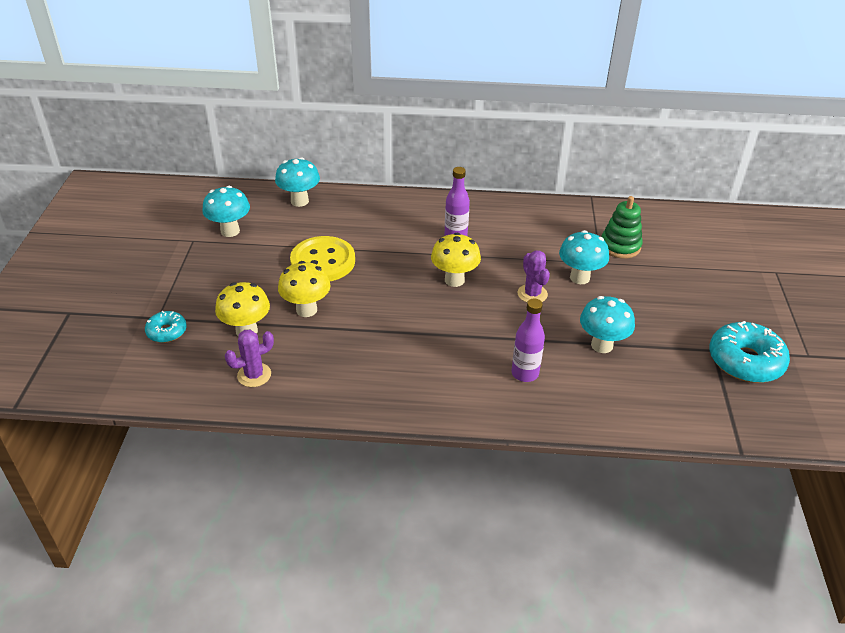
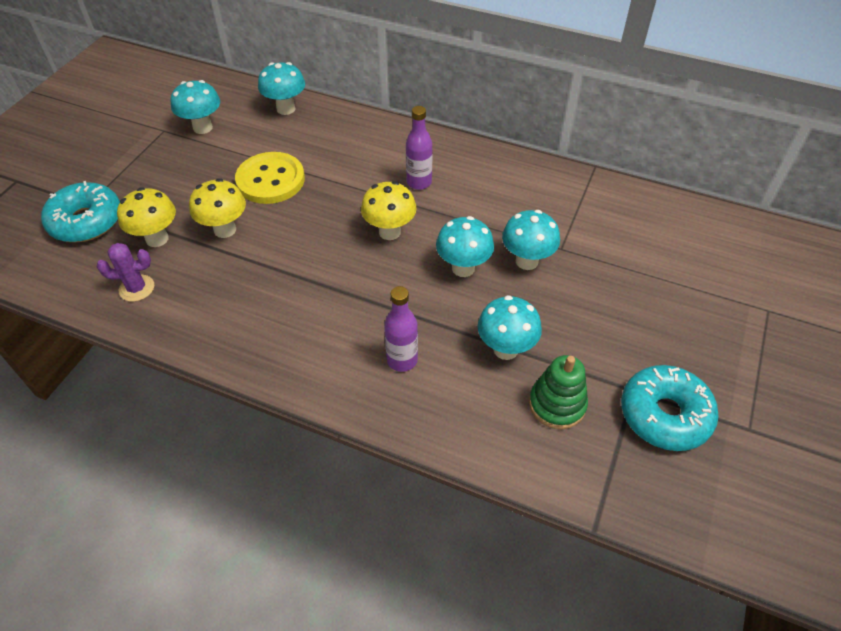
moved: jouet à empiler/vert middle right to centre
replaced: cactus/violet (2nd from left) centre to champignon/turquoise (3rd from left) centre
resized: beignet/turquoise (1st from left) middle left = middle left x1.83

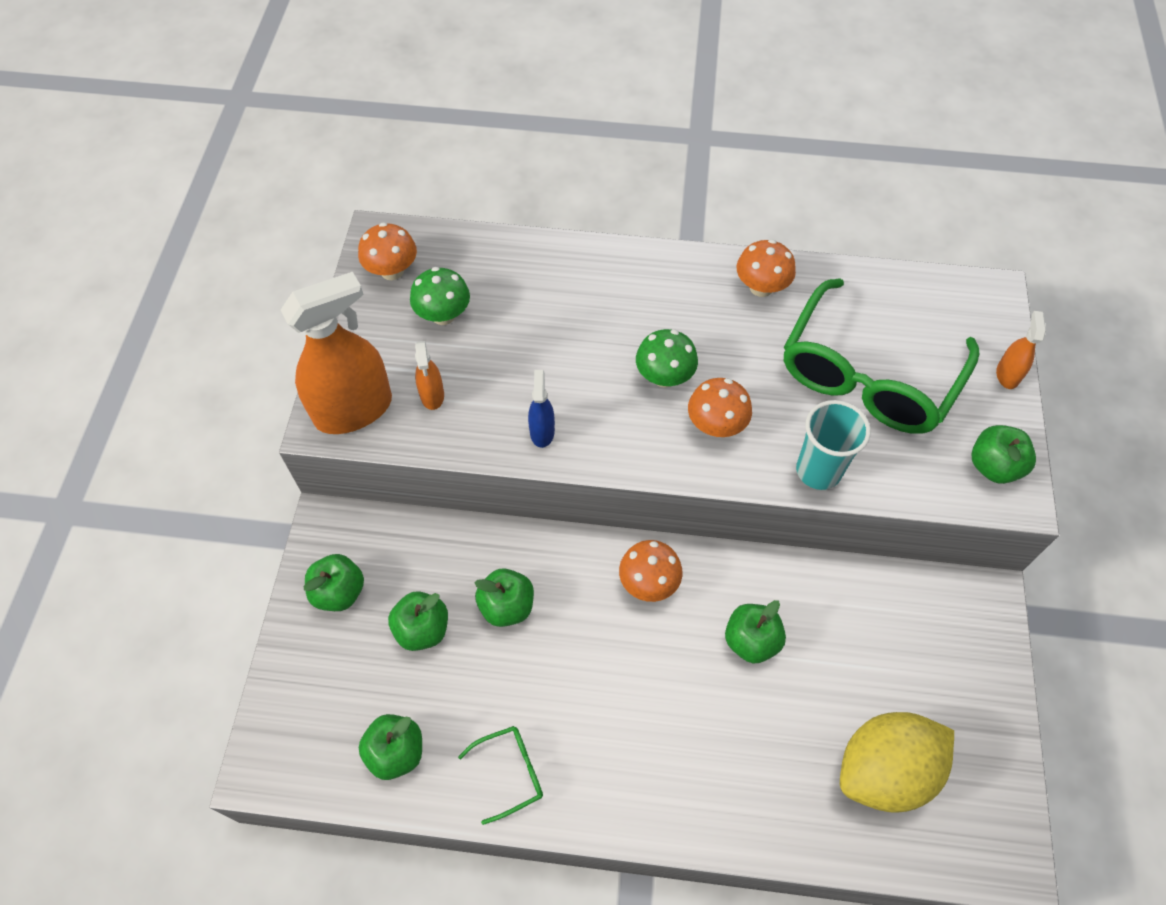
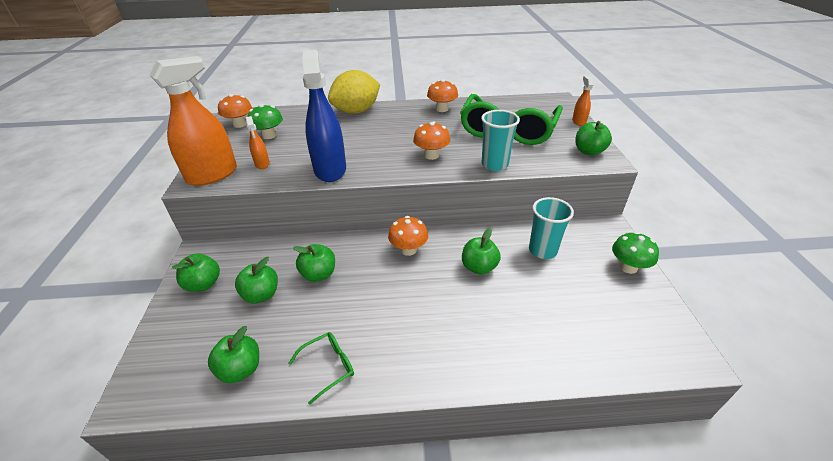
added: gobelet/turquoise (2nd from left) centre
moved: champignon/vert (2nd from left) centre to middle right; citron/jaune bottom right to top centre
resized: vaporisateur/bleu centre = top centre x2.19

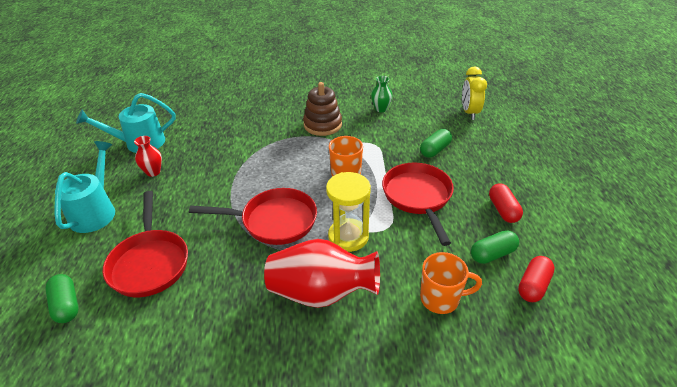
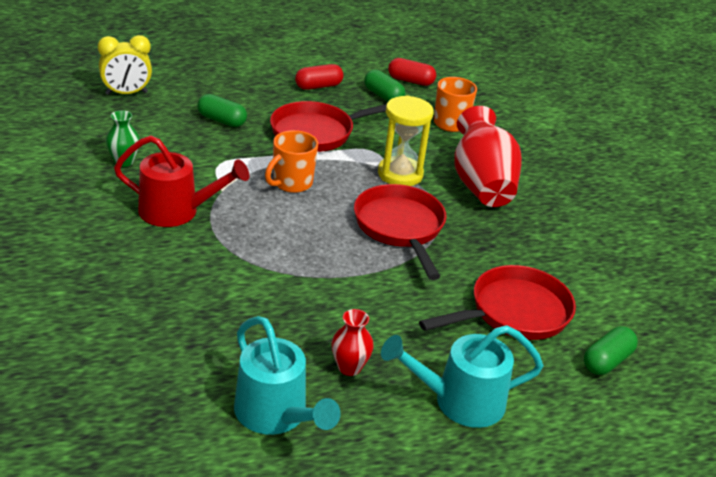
replaced: jouet à empiler/marron top centre to arrosoir/rouge middle left

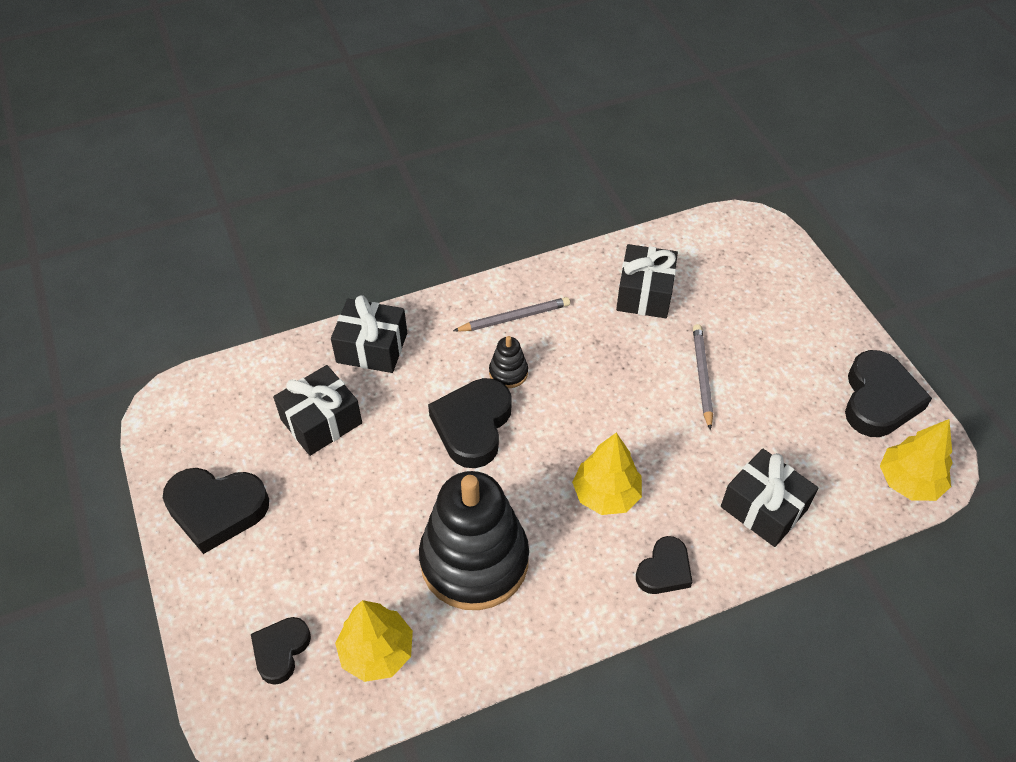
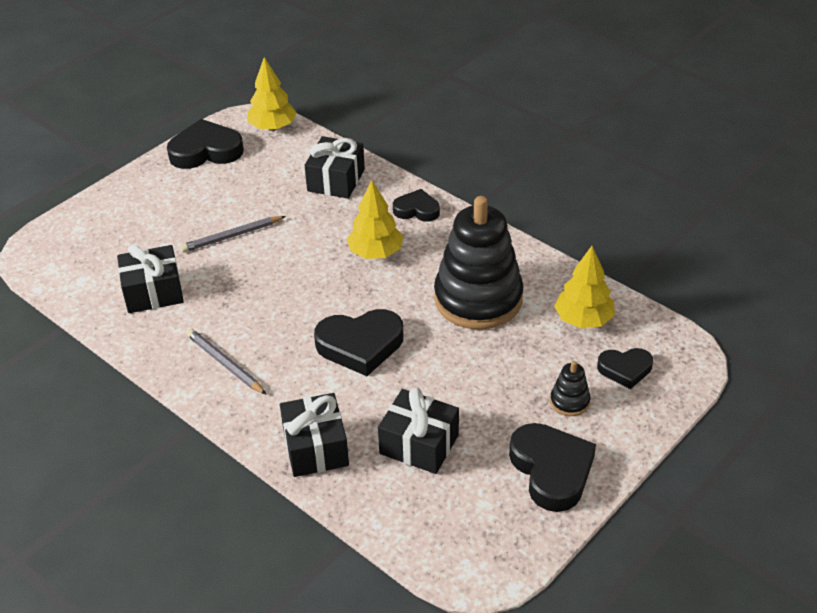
moved: jouet à empiler/noir (2nd from left) centre to middle right

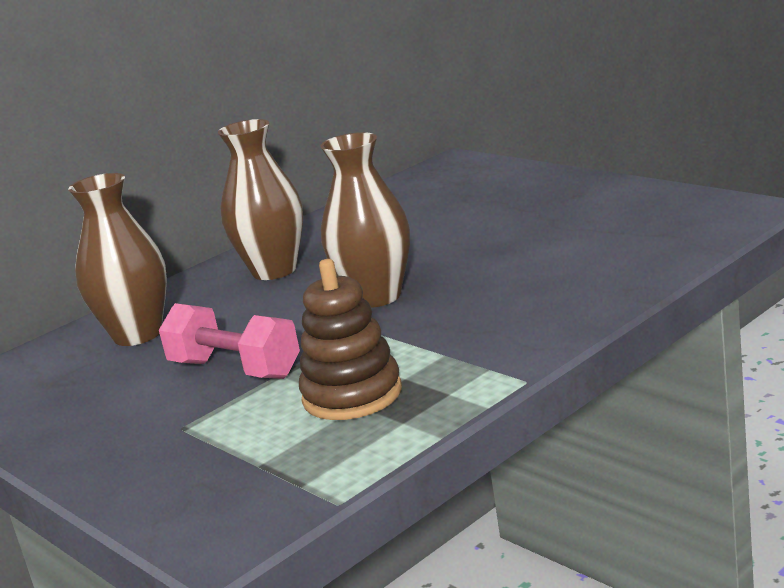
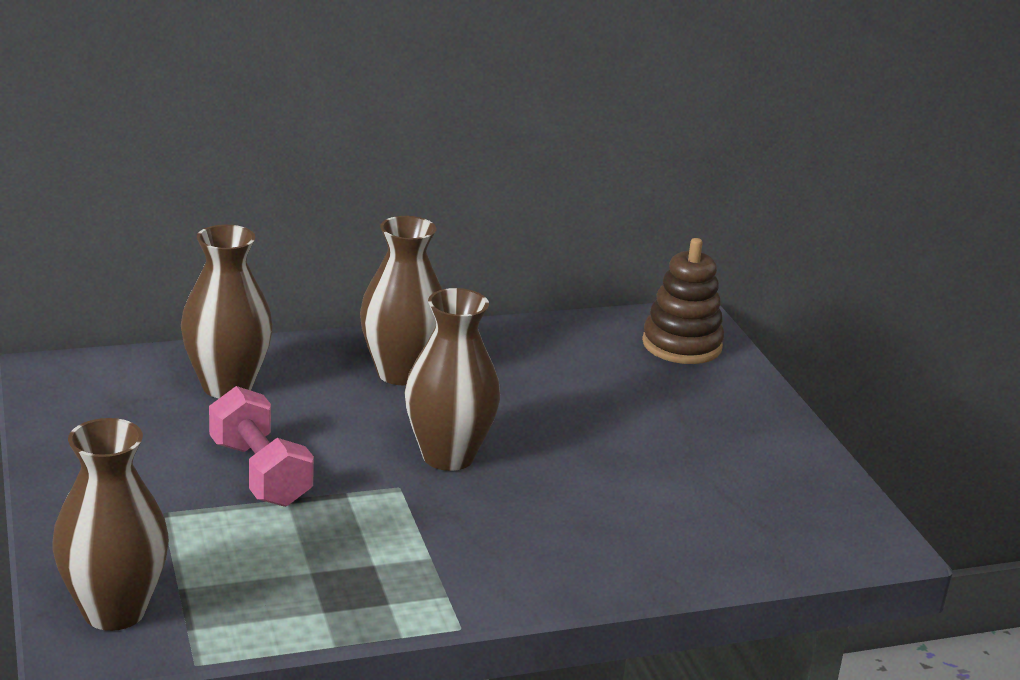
added: vase/marron (1st from left) bottom left
moved: jouet à empiler/marron centre to middle right

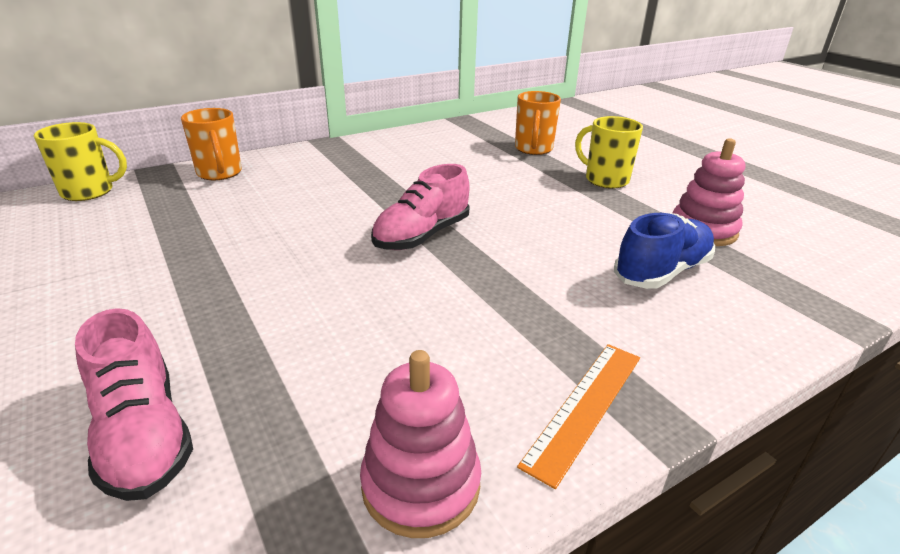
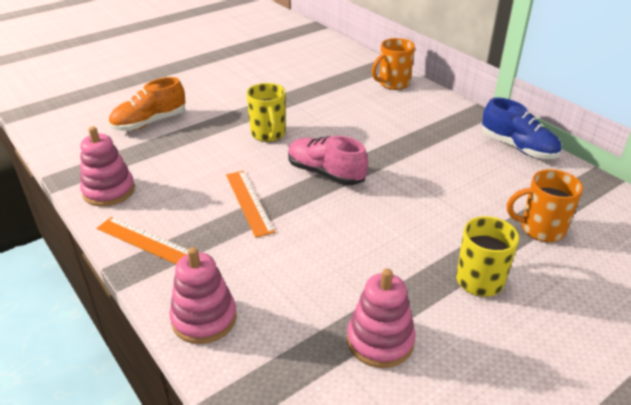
added: jouet à empiler/rose (2nd from left) bottom left; règle/orange (2nd from left) centre
moved: tasse/jaune (1st from left) top left to top centre; chaussure/bleu middle right to top right
recoloured: chaussure/rose (1st from left) bottom left to chaussure/orange top left

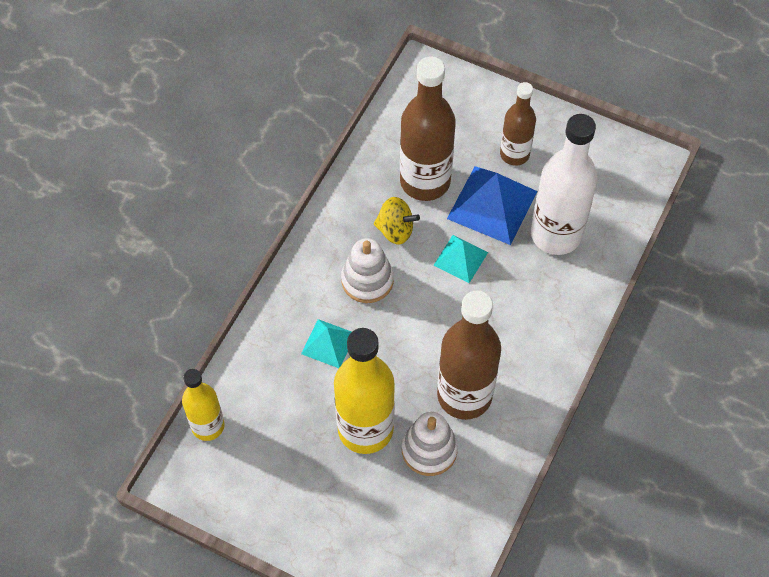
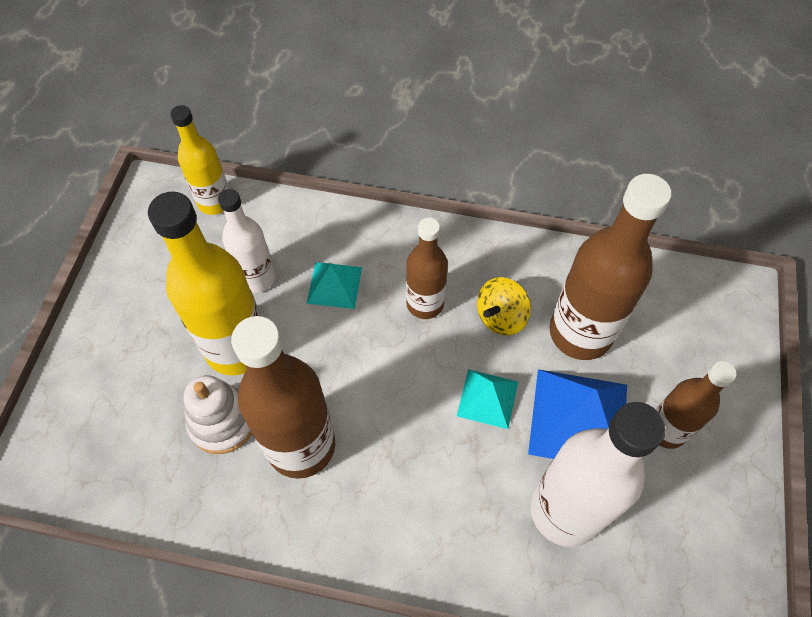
added: bouteille/blanc (1st from left) middle left
replaced: jouet à empiler/blanc (1st from left) centre to bouteille/marron (2nd from left) centre
turned: toupie/jaune centre = centre 45 degrees clockwise

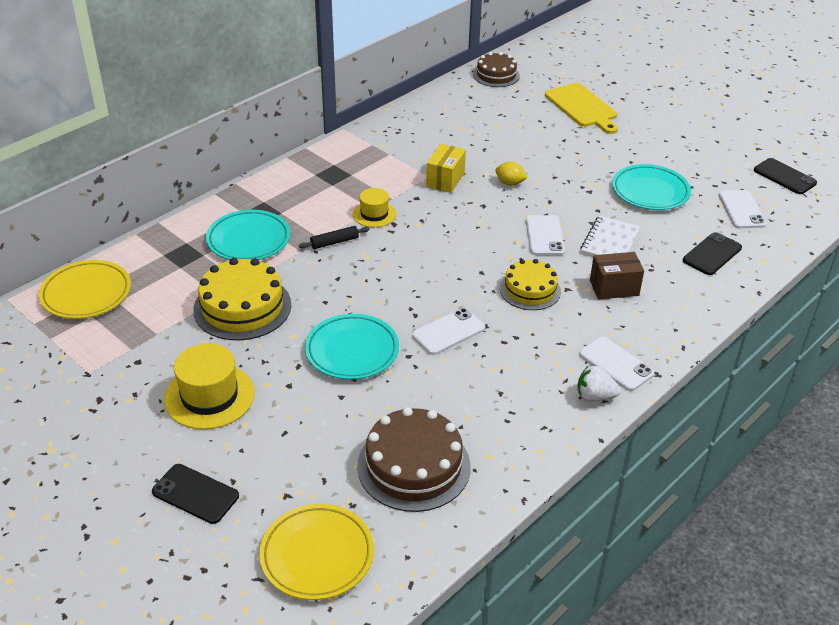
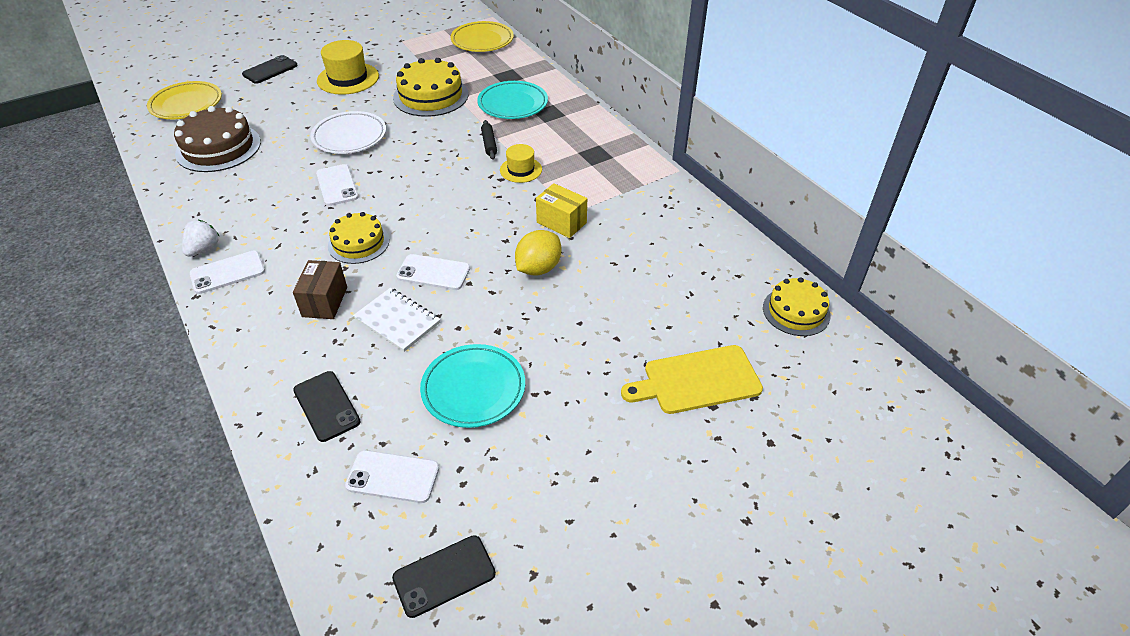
recoloured: assiette/turquoise (2nd from left) centre to assiette/blanc top left; gâteau/marron (2nd from left) top centre to gâteau/jaune (3rd from left) middle right
resized: citron/jaune top centre = centre x1.57

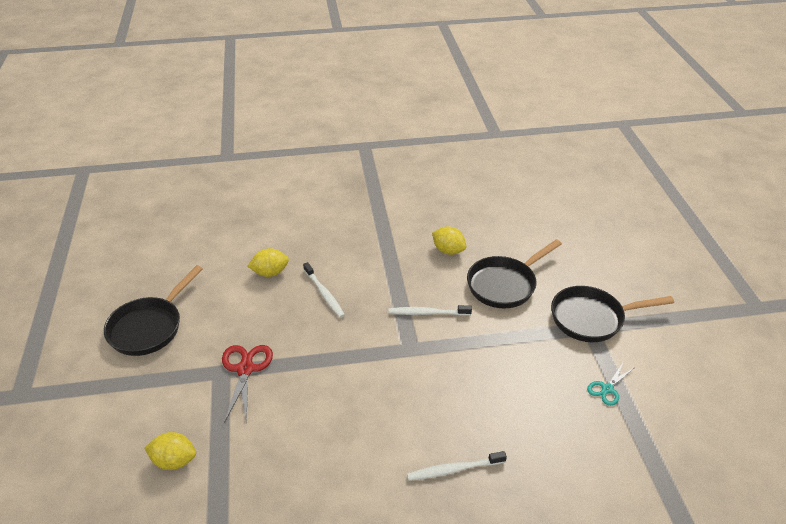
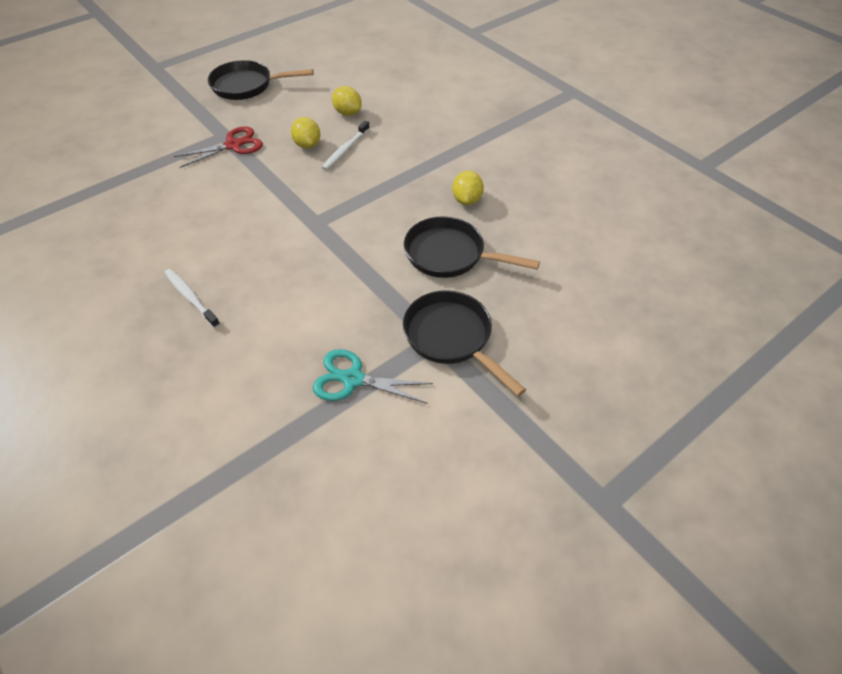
removed: brosse à dents/blanc (2nd from left) centre
moved: citron/jaune (1st from left) bottom left to top centre
resized: ciseaux/turquoise bottom right = centre x1.64

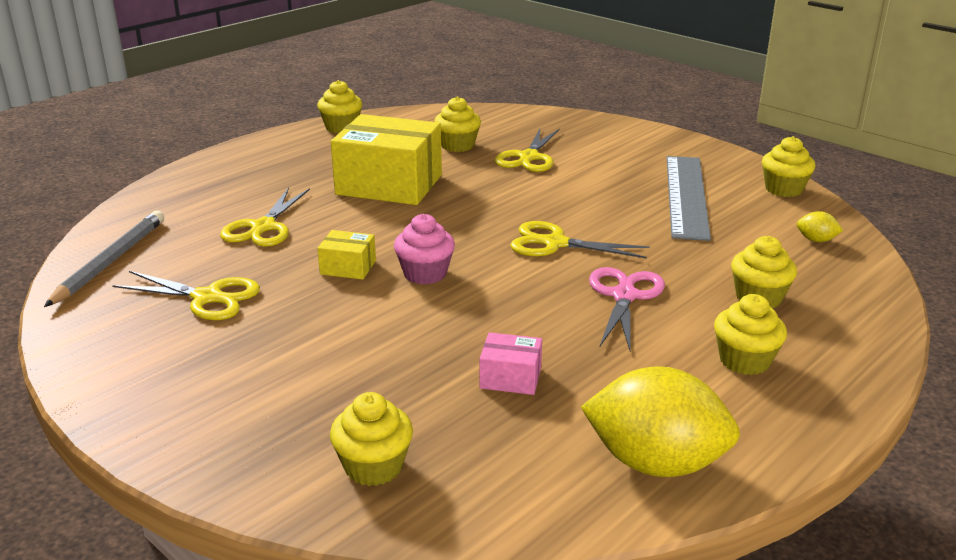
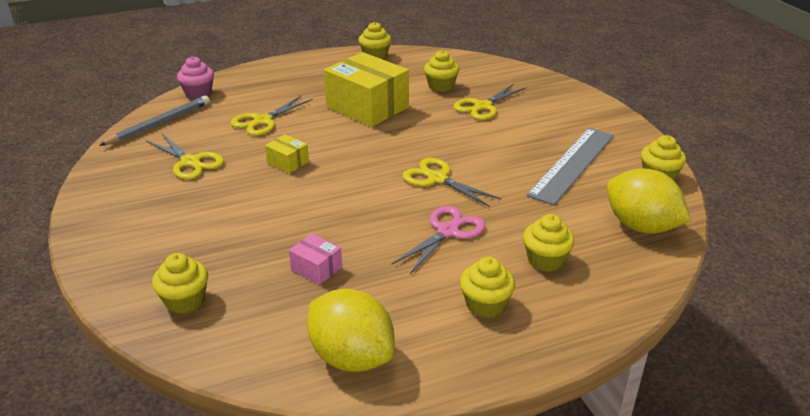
moved: muffin/rose centre to top left
resized: citron/jaune (2nd from left) middle right = middle right x2.42

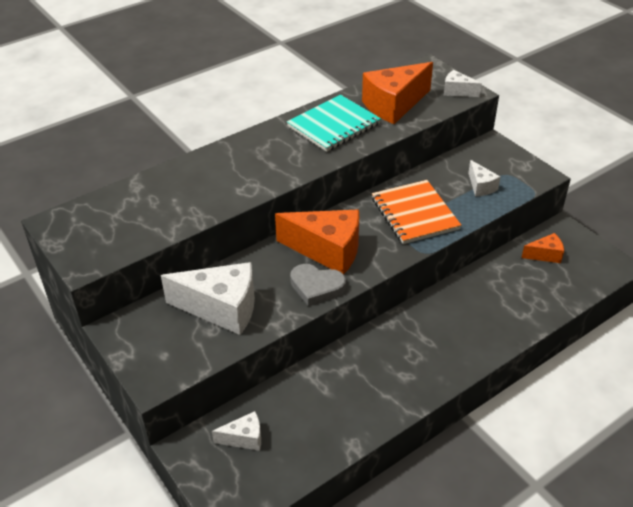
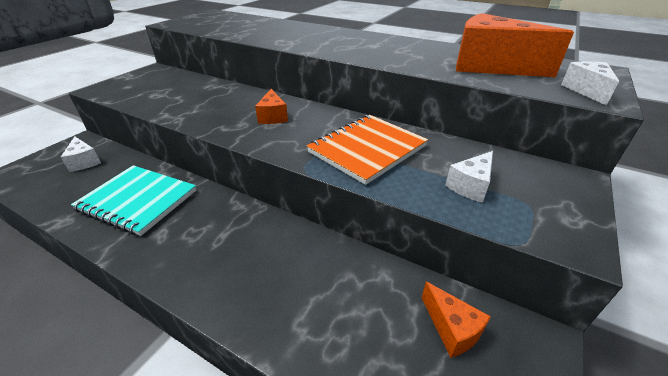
removed: fromage/blanc (1st from left) middle left; cœur/gris centre
moved: carnet/turquoise top centre to middle left
resized: fromage/orange (1st from left) centre = top centre x0.50

